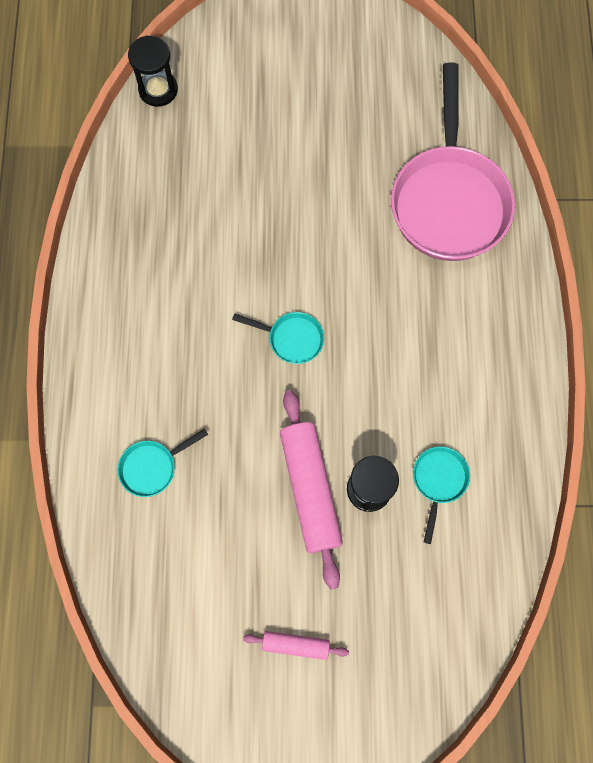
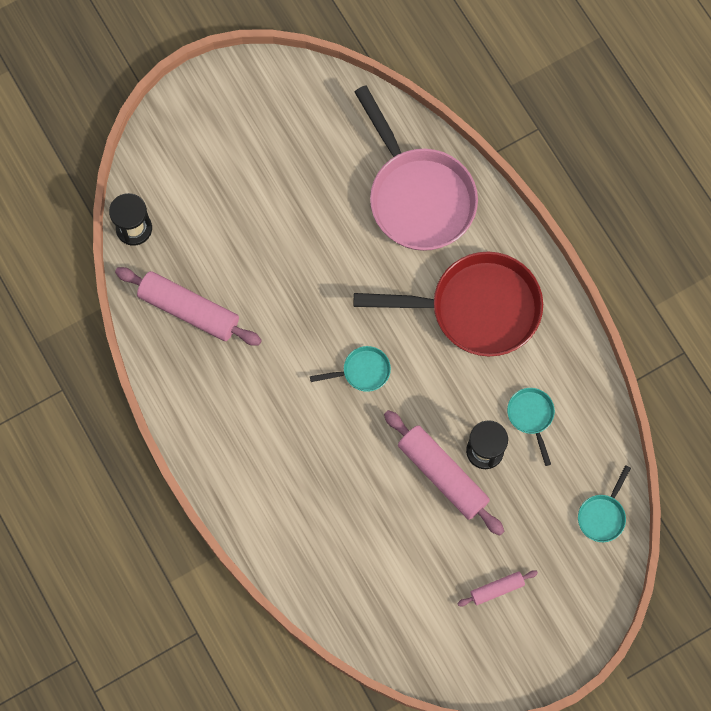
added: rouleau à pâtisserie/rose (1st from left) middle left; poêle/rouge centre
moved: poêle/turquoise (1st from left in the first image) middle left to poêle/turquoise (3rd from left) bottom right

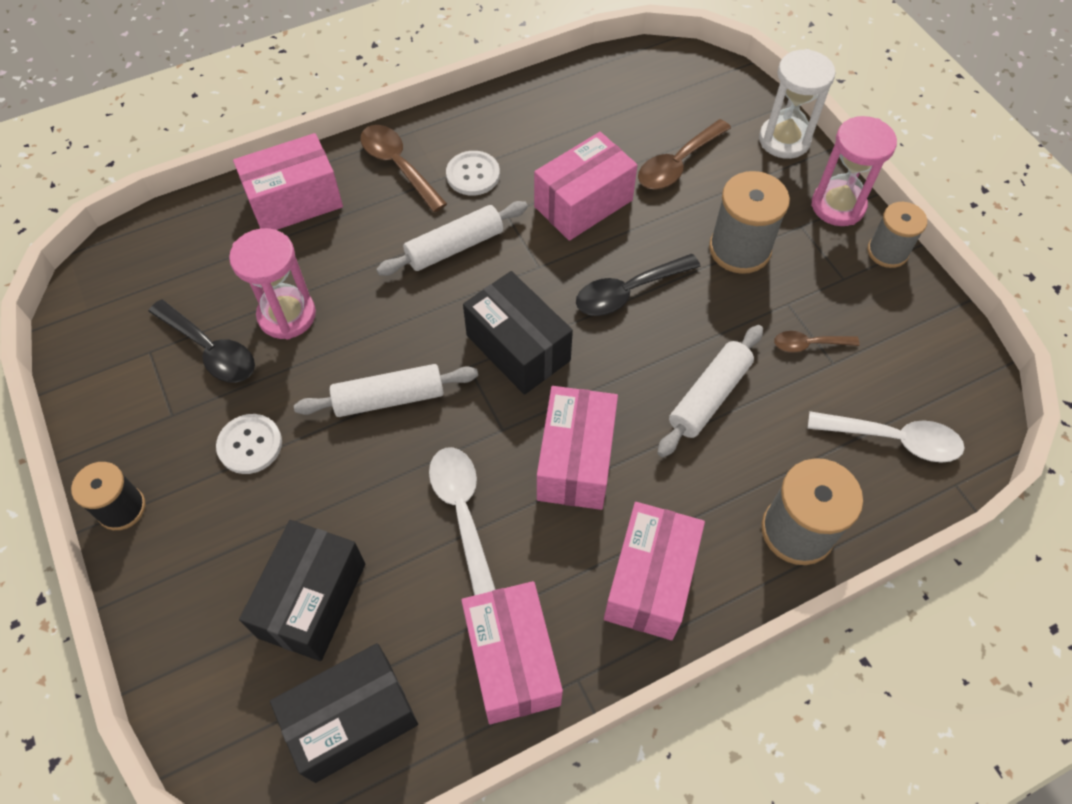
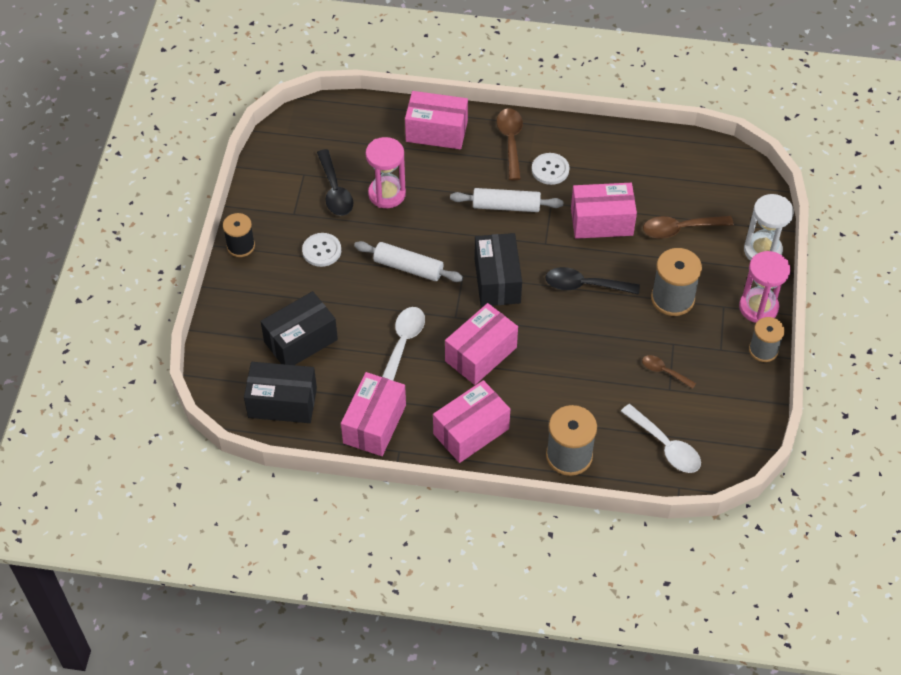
removed: rouleau à pâtisserie/blanc (3rd from left) centre

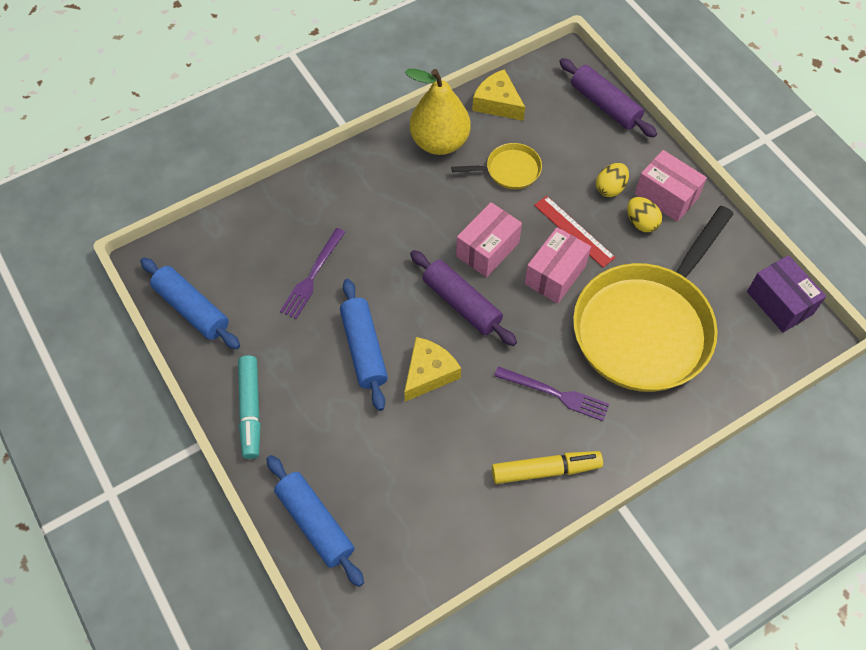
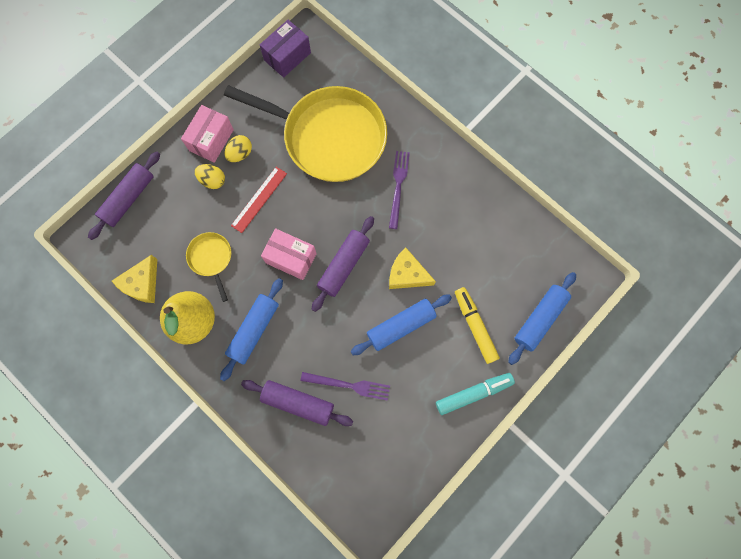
removed: boîte/rose (2nd from left) centre
added: rouleau à pâtisserie/violet (2nd from left) bottom centre
moved: rouleau à pâtisserie/bleu (1st from left) middle left to centre; feutre/jaune bottom centre to centre

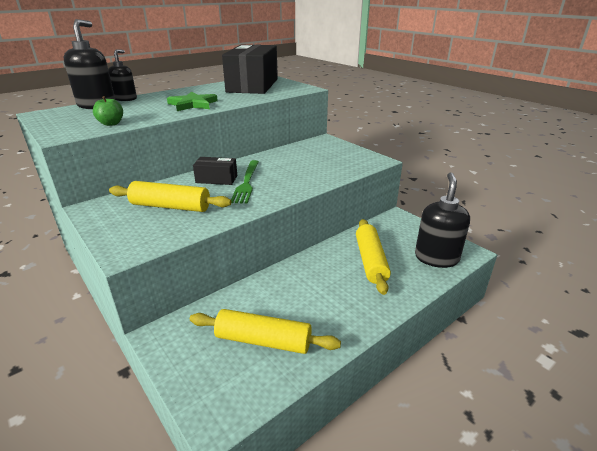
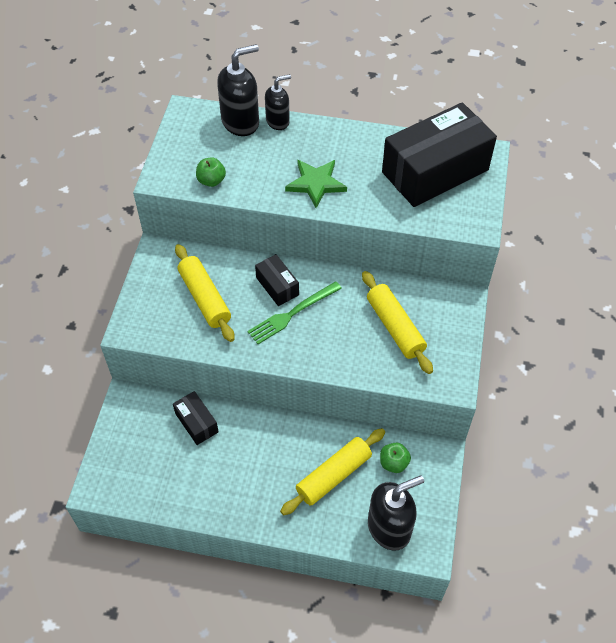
added: boîte/noir (1st from left) middle left; pomme/vert (2nd from left) bottom centre
moved: rouleau à pâtisserie/jaune (2nd from left in the first image) bottom centre to rouleau à pâtisserie/jaune (3rd from left) centre

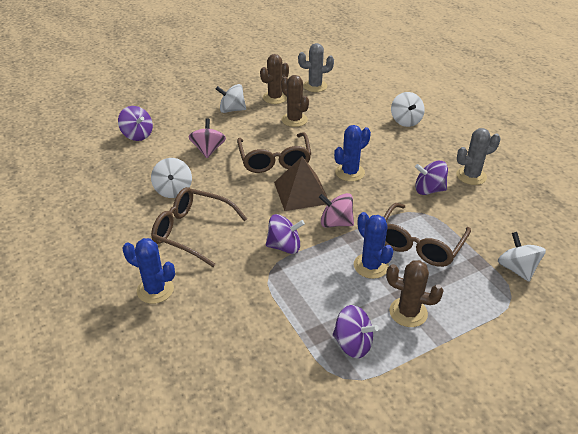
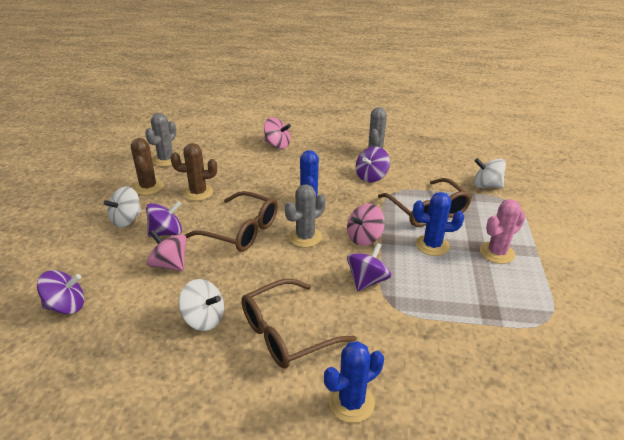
moved: toupie/violet (3rd from left in the first image) bottom centre to toupie/violet (2nd from left) middle left
replaced: pyramide/marron centre to cactus/gris (2nd from left) centre
recoloured: cactus/marron (3rd from left) bottom right to cactus/rose middle right; toupie/blanc (3rd from left) top right to toupie/rose (2nd from left) top centre

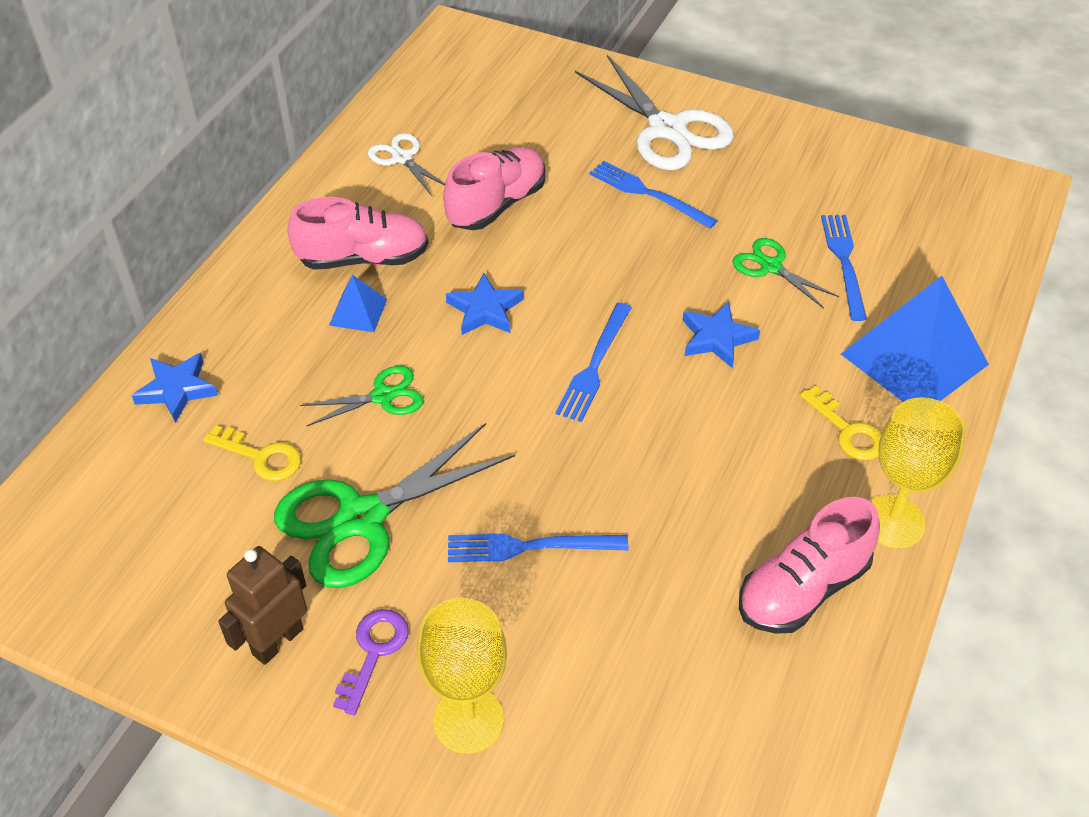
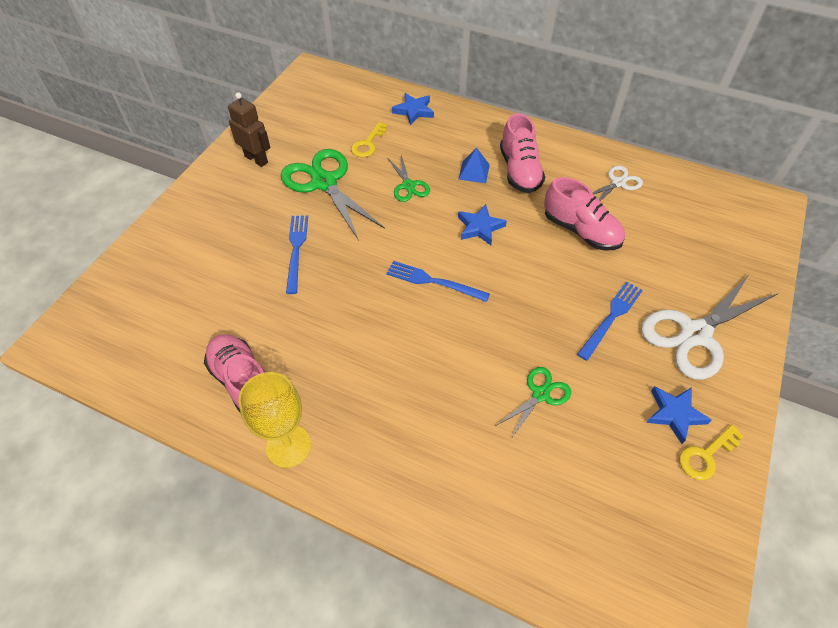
removed: clé/violet bottom centre; verre à pied/jaune (1st from left) bottom centre; fourchette/bleu (4th from left) top right; pyramide/bleu (2nd from left) middle right
moved: étoile/bleu (3rd from left) centre to middle right; clé/jaune (2nd from left) middle right to bottom right

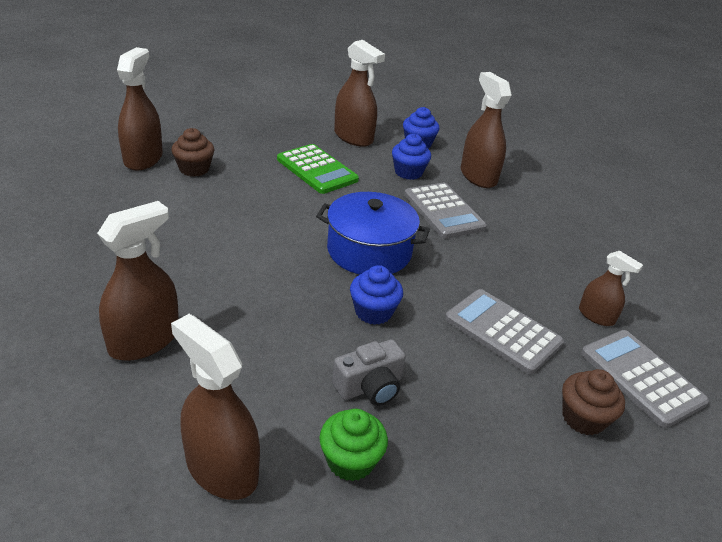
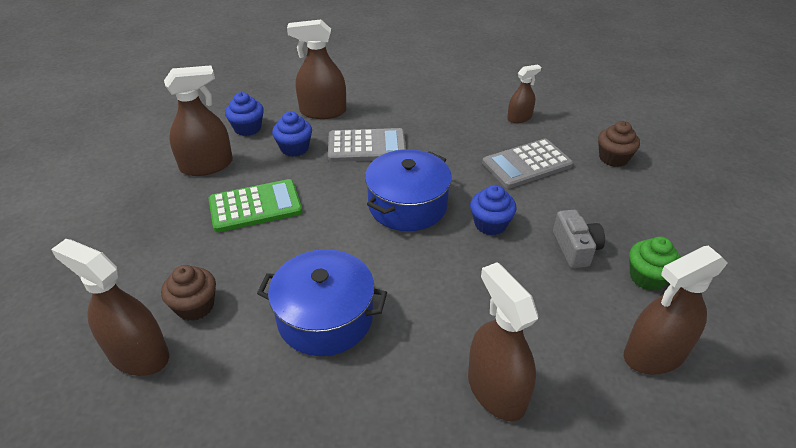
removed: calculatrice/gris (3rd from left) bottom right
added: marmite/bleu (1st from left) bottom centre

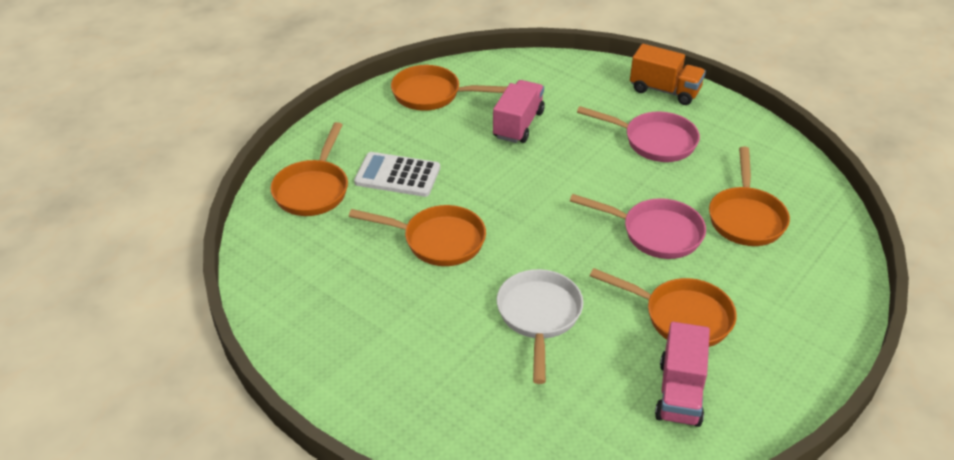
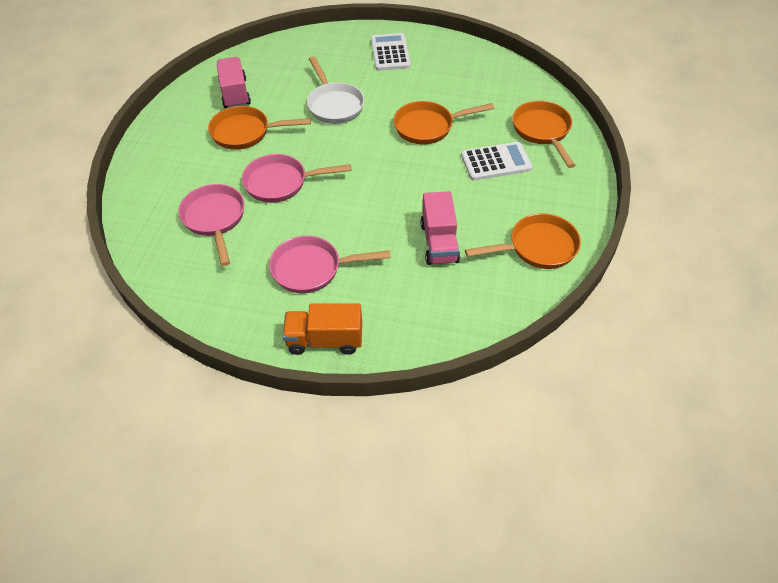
added: calculatrice/blanc (1st from left) top centre
recoloured: poêle/orange (5th from left) middle right to poêle/rose (1st from left) middle left

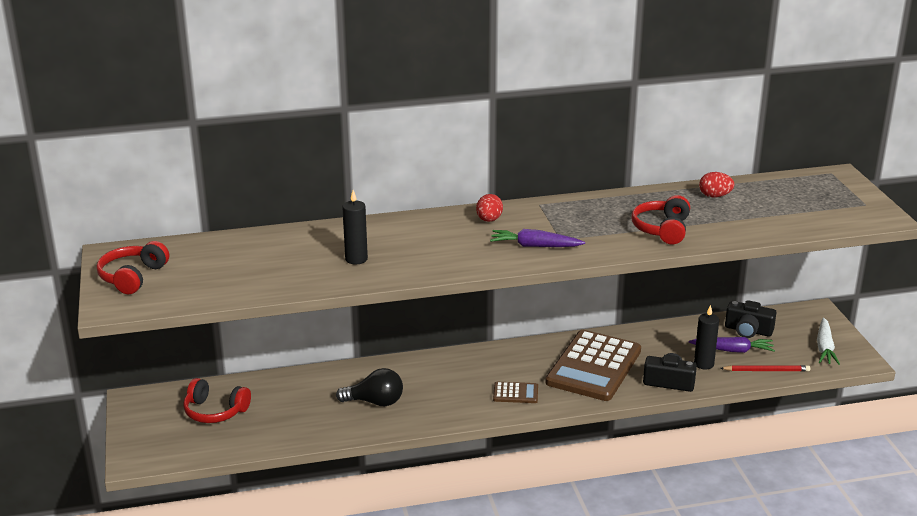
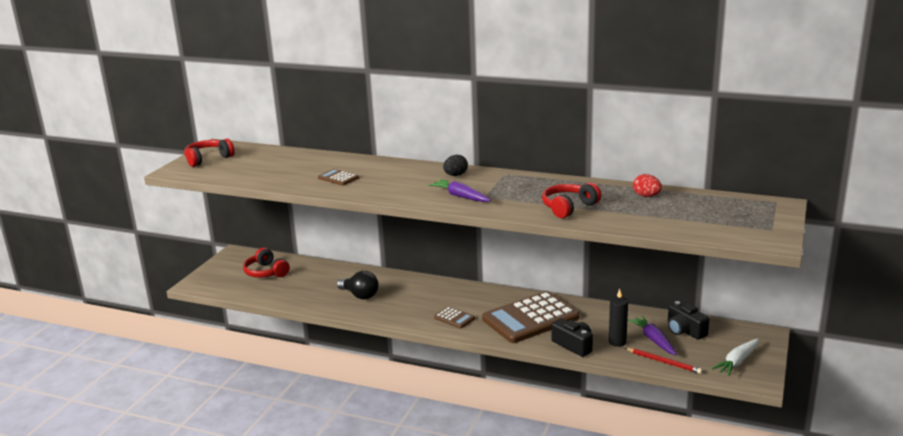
replaced: bougie/noir (1st from left) centre to calculatrice/marron (1st from left) centre
recoloured: œuf/rouge (1st from left) centre to œuf/noir centre
turned: carotte/violet (2nd from left) bottom right = bottom right 150 degrees counterclockwise

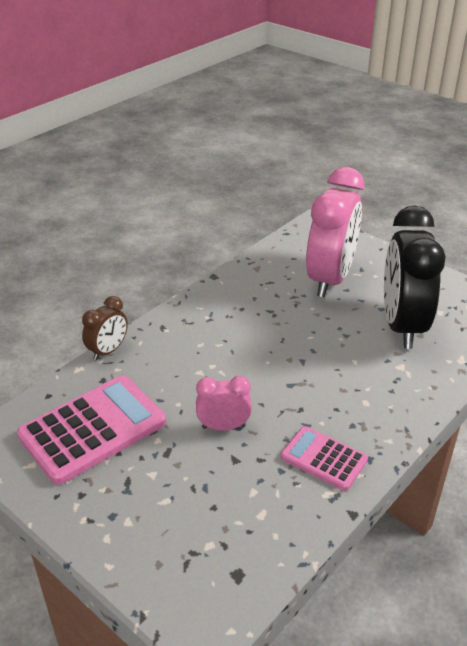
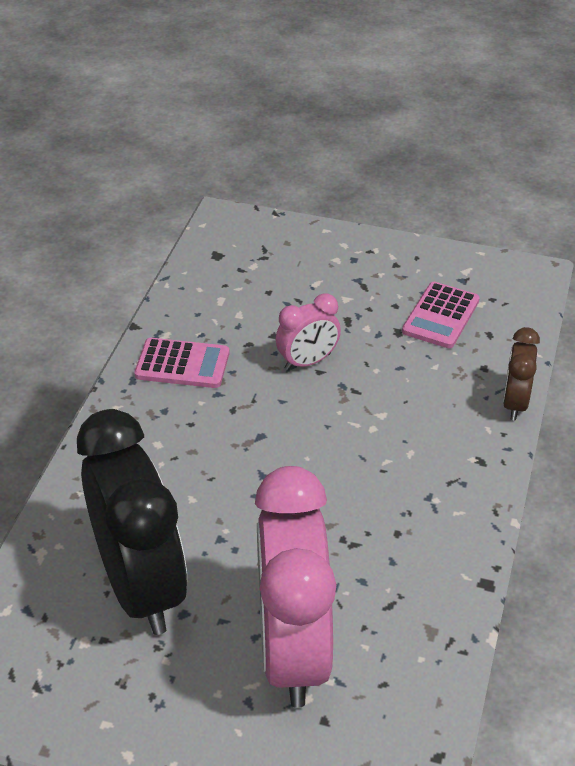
resized: calculatrice/rose (1st from left in the first image) middle left = middle right x0.57

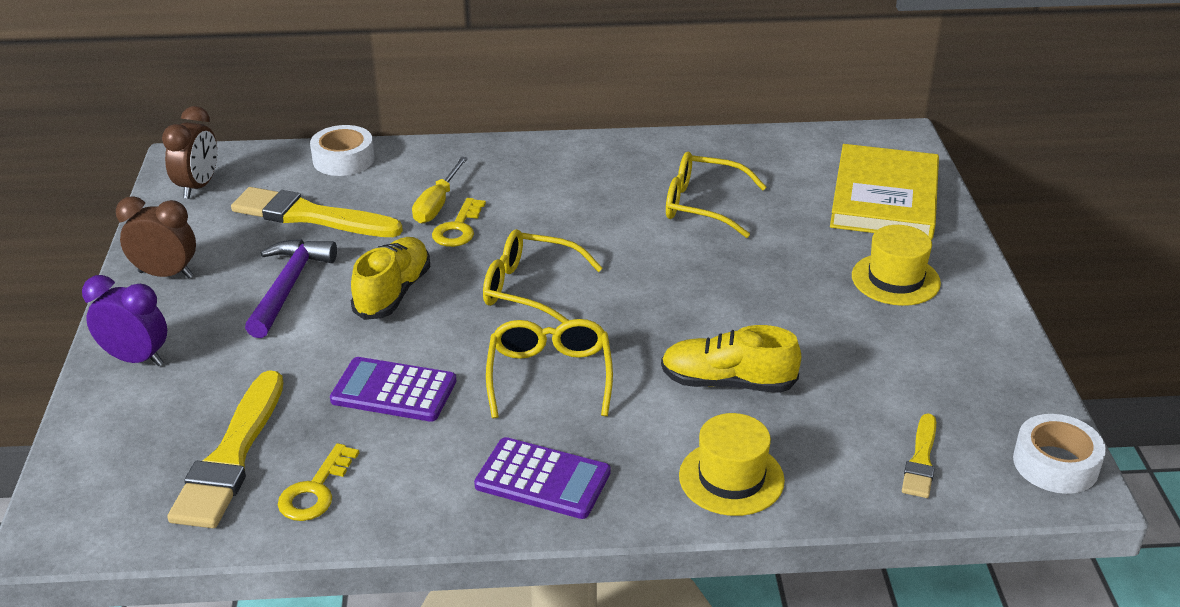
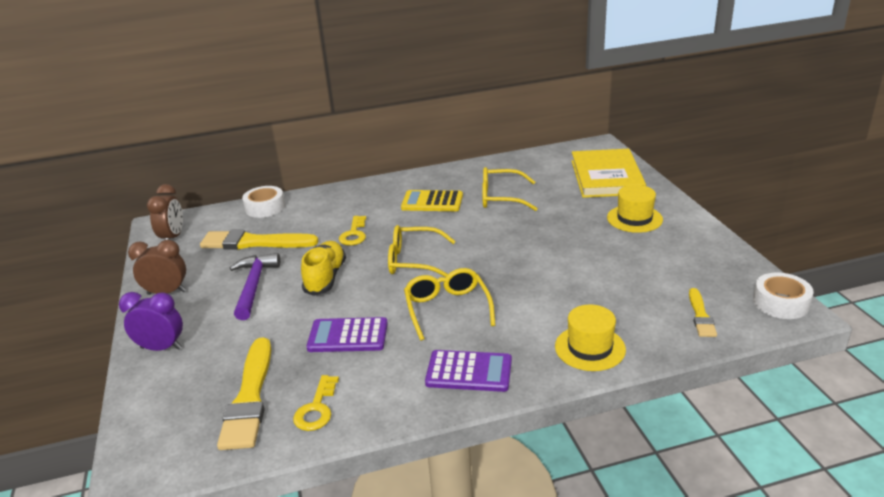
removed: tournevis/jaune top centre; chaussure/jaune (2nd from left) centre
added: calculatrice/jaune centre

